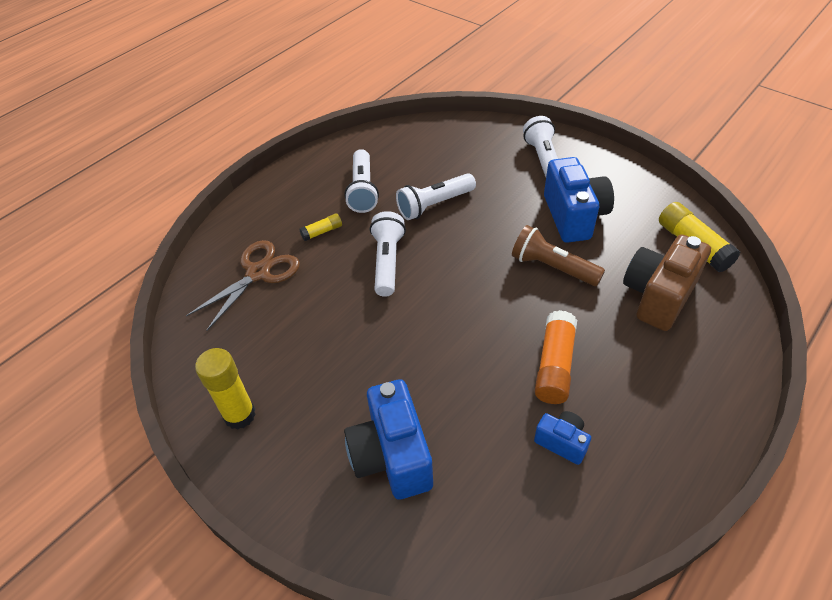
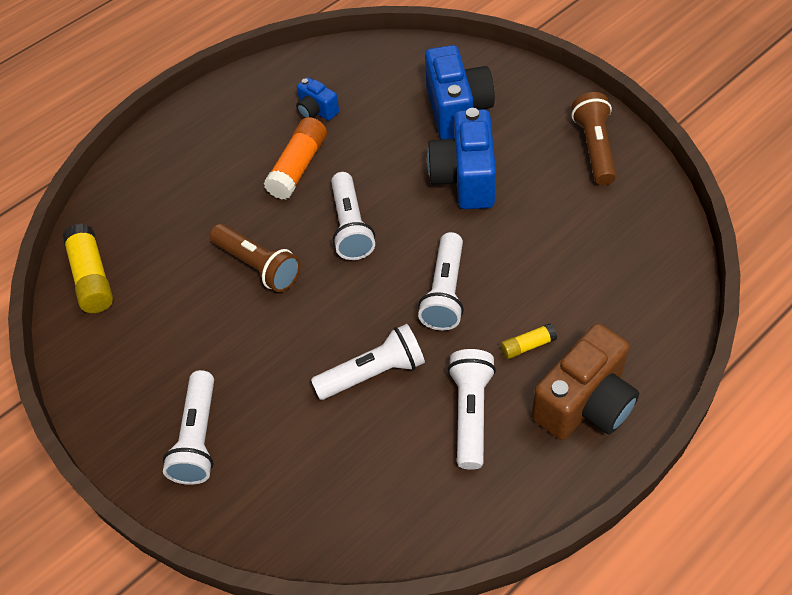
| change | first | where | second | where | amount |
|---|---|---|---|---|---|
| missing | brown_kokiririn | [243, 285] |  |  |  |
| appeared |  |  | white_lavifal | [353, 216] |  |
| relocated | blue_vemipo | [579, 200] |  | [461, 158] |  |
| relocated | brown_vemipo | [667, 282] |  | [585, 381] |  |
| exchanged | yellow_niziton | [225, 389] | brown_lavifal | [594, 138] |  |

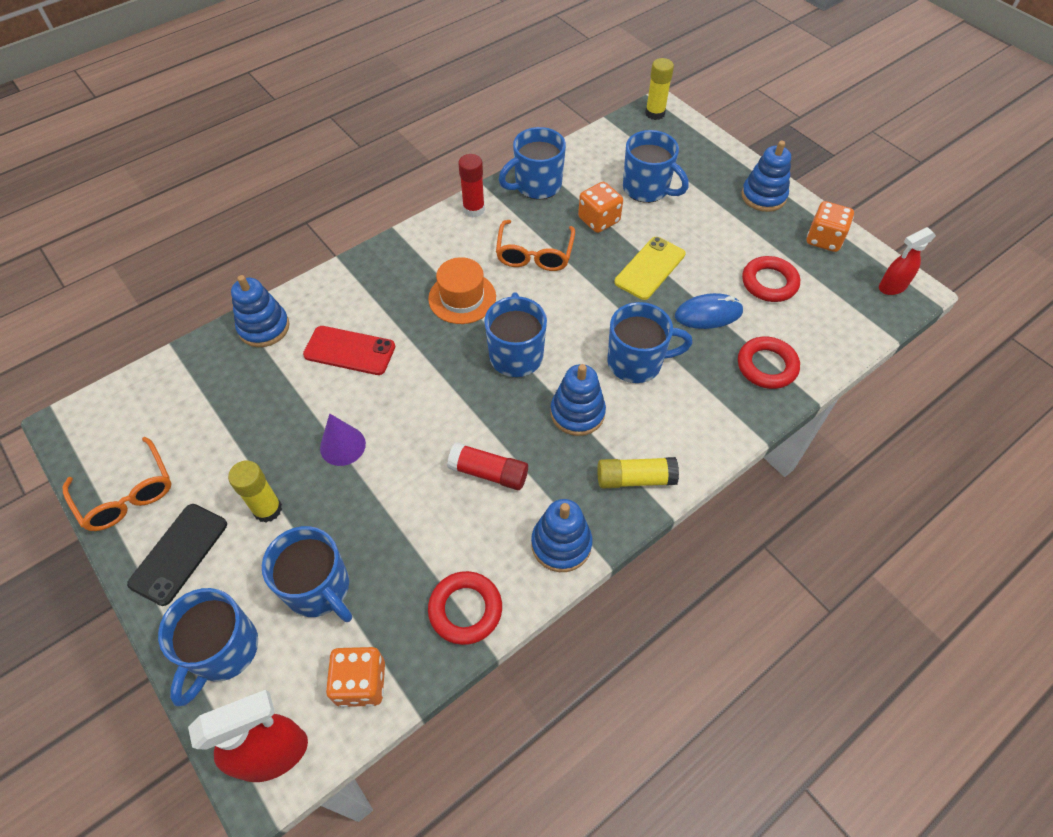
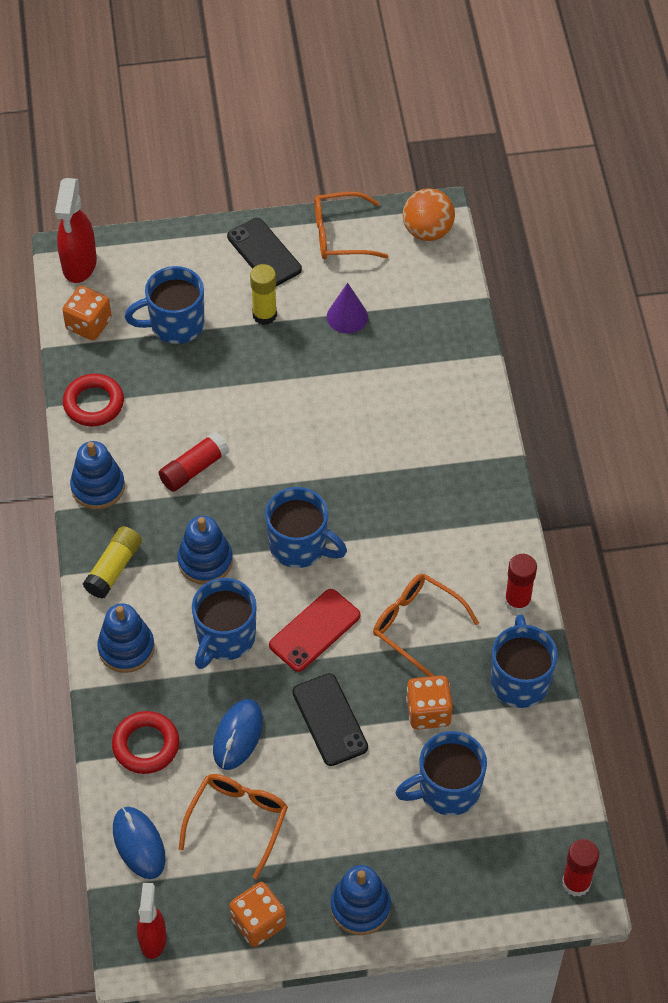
| change | first | where | second | where | amount |
|---|---|---|---|---|---|
| missing | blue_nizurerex | [208, 647] |  |  |  |
| missing | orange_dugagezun | [462, 290] |  |  |  |
| appeared |  |  | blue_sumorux | [139, 843] |  |
| appeared |  |  | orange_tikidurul | [429, 214] |  |
| relocated | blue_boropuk | [260, 311] |  | [125, 638] |  |
| relocated | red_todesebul | [349, 350] |  | [314, 630] |  |
| relocated | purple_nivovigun | [343, 439] |  | [347, 308] |  |
| exchanged | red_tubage | [771, 279] | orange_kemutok | [233, 826] |  |
| colour | yellow_todesebul | [650, 268] | black_todesebul | [330, 719] |  |
| colour | yellow_niziton | [659, 89] | red_niziton | [580, 868] |  |

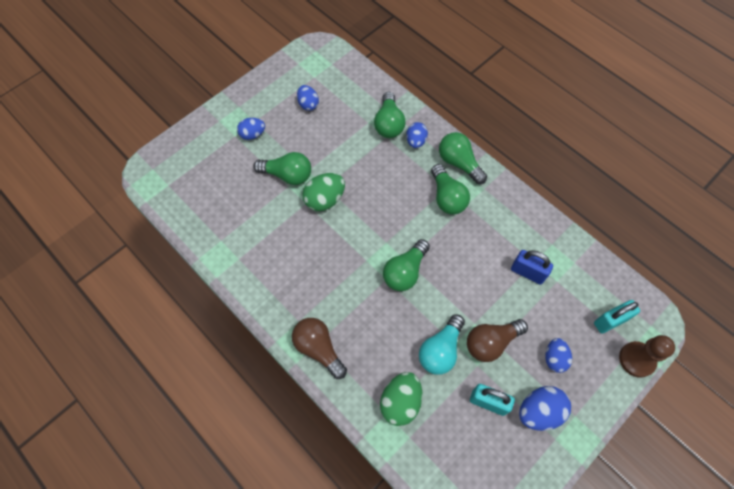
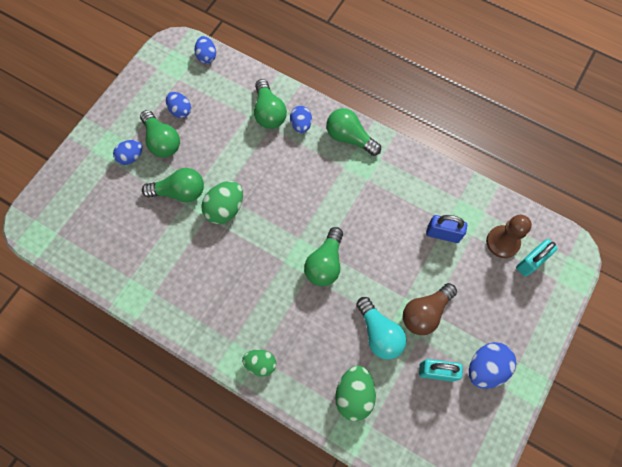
| change | first | where | second | where | amount |
|---|---|---|---|---|---|
| relocated | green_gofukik | [450, 189] |  | [160, 134] |  |
| relocated | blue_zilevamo | [558, 355] |  | [205, 50] |  |
| relocated | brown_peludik | [647, 356] |  | [509, 236] |  |
| exchanged | brown_gofukik | [319, 348] | green_zilevamo | [259, 362] |  |
| spun | turquoise_gofukik | [442, 344] |  | [381, 328] | 45 degrees counterclockwise |

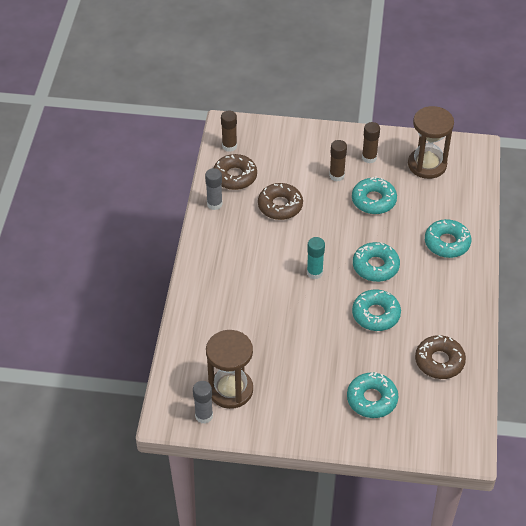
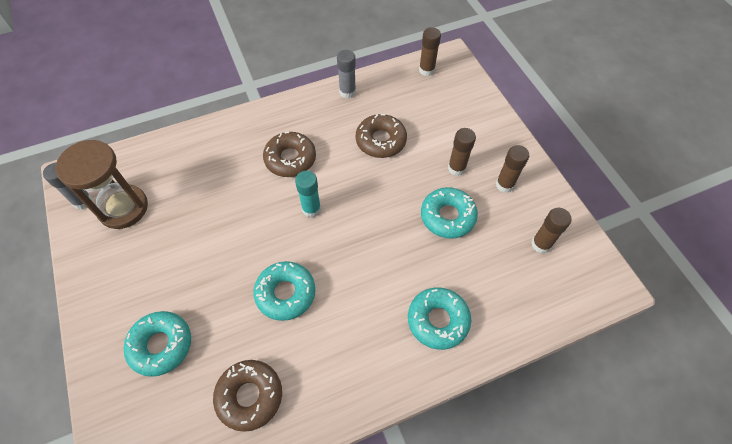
| change | first | where | second | where | amount |
|---|---|---|---|---|---|
| missing | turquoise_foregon | [376, 262] |  |  |  |
| relocated | brown_foregon | [235, 172] |  | [289, 154] |  |
| exchanged | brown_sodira | [431, 142] | brown_niziton | [551, 230] |  |

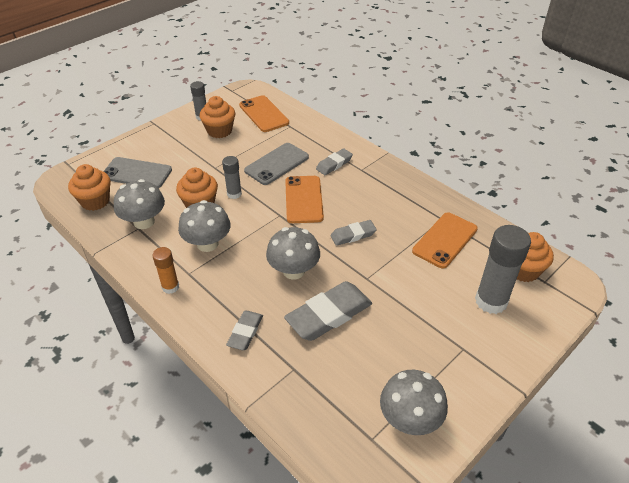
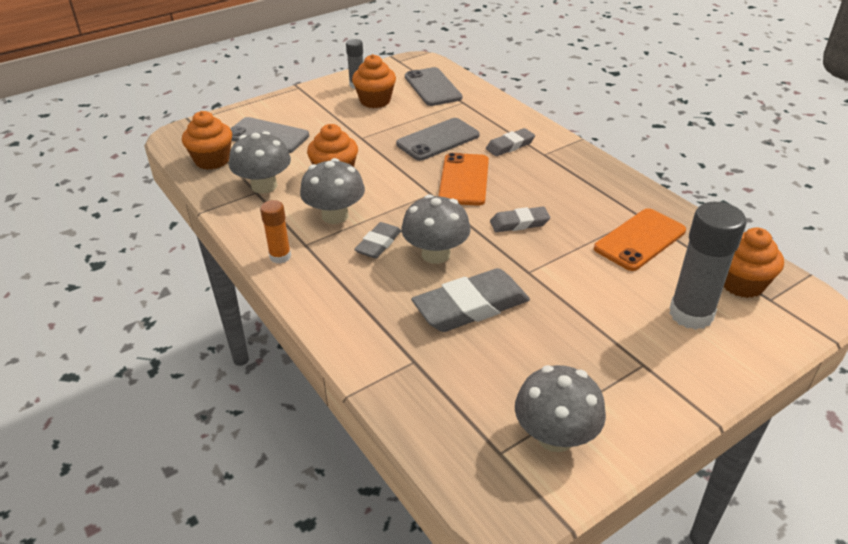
| change | first | where | second | where | amount |
|---|---|---|---|---|---|
| missing | grey_niziton | [232, 177] |  |  |  |
| relocated | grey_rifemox | [244, 330] |  | [378, 240] |  |
| colour | orange_todesebul | [264, 113] | grey_todesebul | [433, 86] |  |

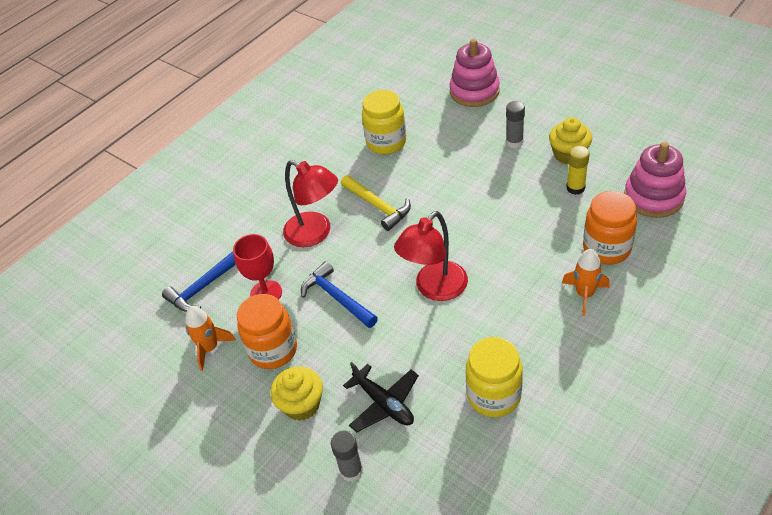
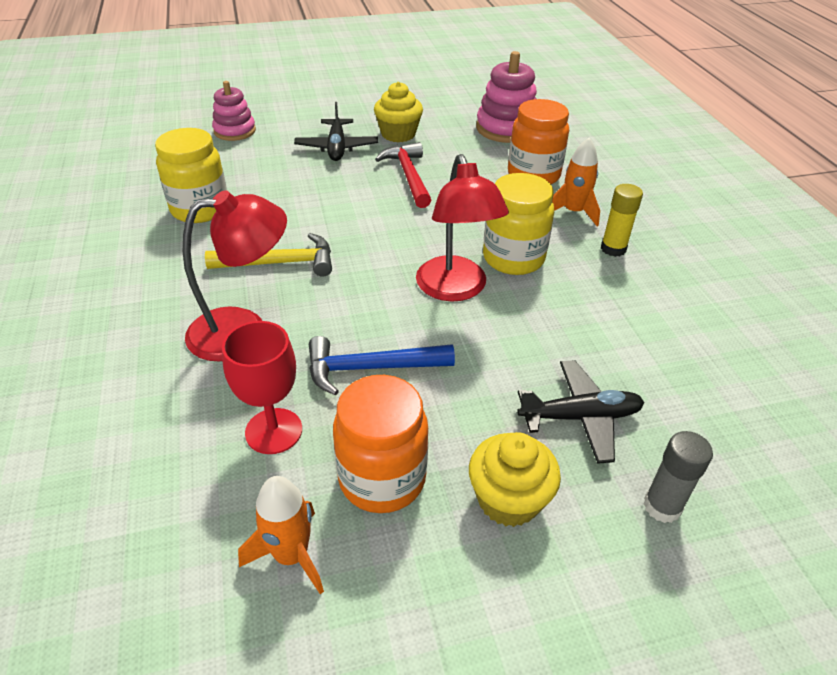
| change | first | where | second | where | amount |
|---|---|---|---|---|---|
| missing | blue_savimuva | [199, 281] |  |  |  |
| appeared |  |  | red_savimuva | [403, 175] |  |
| relocated | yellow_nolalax | [494, 377] |  | [518, 224] |  |
| relocated | yellow_niziton | [578, 170] |  | [622, 220] |  |
| exchanged | grey_niziton | [515, 124] | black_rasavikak | [336, 131] |  |
| size | pink_boropuk | [475, 73] |  | [234, 111] | x0.66 |

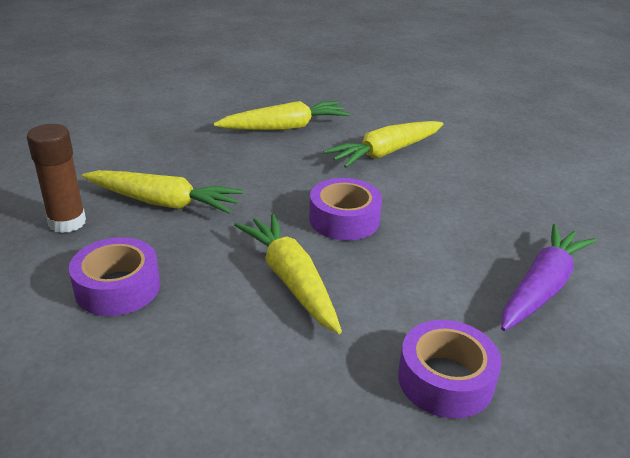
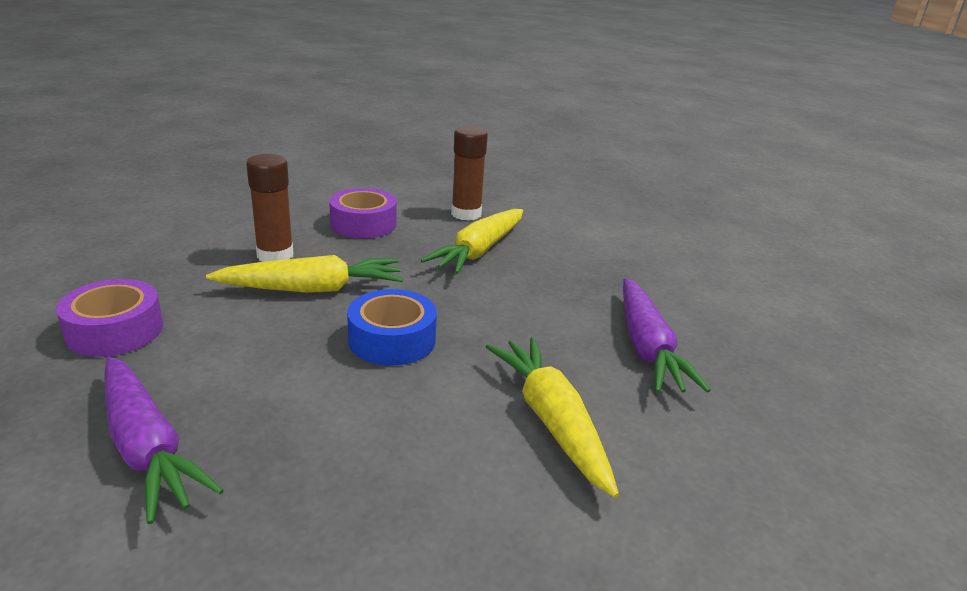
| change | first | where | second | where | amount |
|---|---|---|---|---|---|
| appeared |  |  | brown_niziton | [270, 208] |  |
| colour | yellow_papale | [282, 115] | purple_papale | [667, 335] |  |
| colour | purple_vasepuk | [345, 209] | blue_vasepuk | [392, 327] |  |

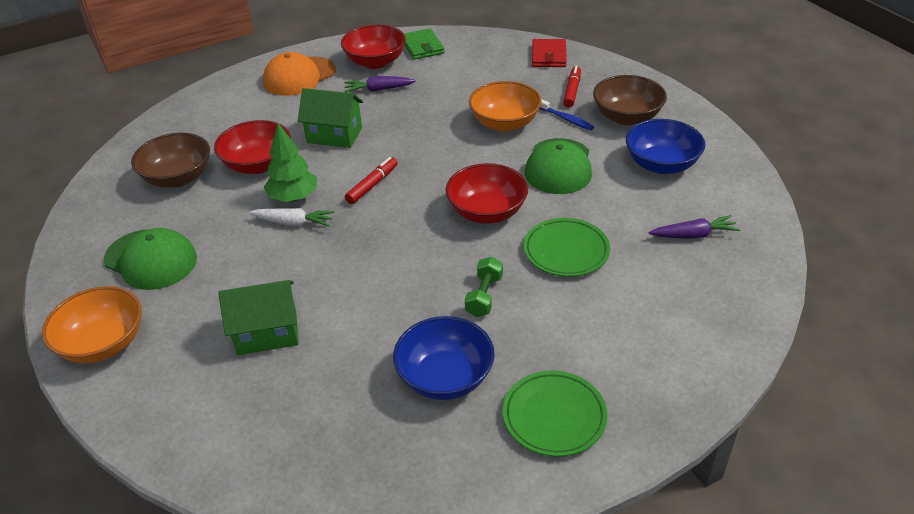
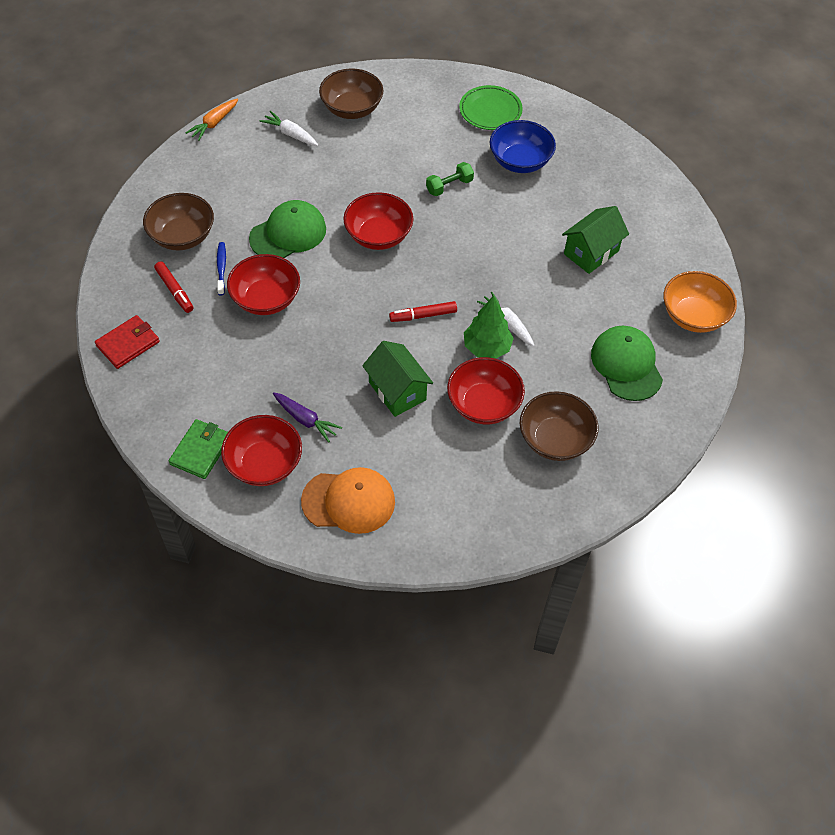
| change | first | where | second | where | amount |
|---|---|---|---|---|---|
| missing | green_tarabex | [567, 247] |  |  |  |
| missing | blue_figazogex | [665, 146] |  |  |  |
| appeared |  |  | orange_papale | [211, 120] |  |
| appeared |  |  | brown_figazogex | [351, 93] |  |
| colour | orange_figazogex | [505, 106] | red_figazogex | [263, 284] |  |
| colour | purple_papale | [694, 227] | white_papale | [289, 128] |  |
| spun | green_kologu | [258, 317] |  | [595, 240] | 75 degrees counterclockwise |
| spun | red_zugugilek | [572, 86] |  | [173, 287] | 90 degrees counterclockwise |

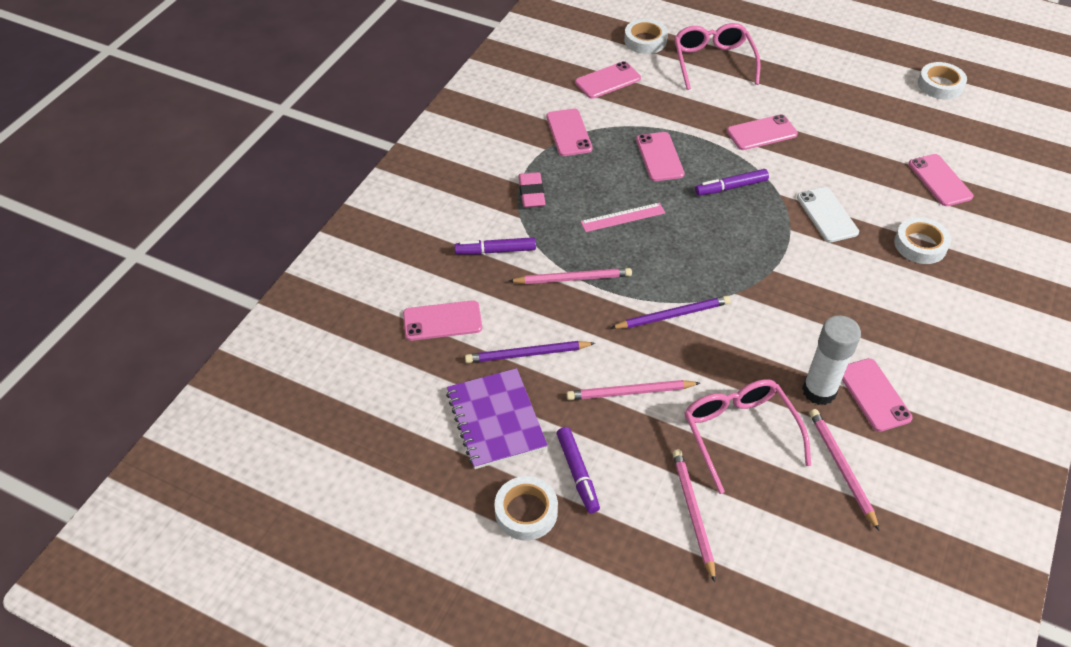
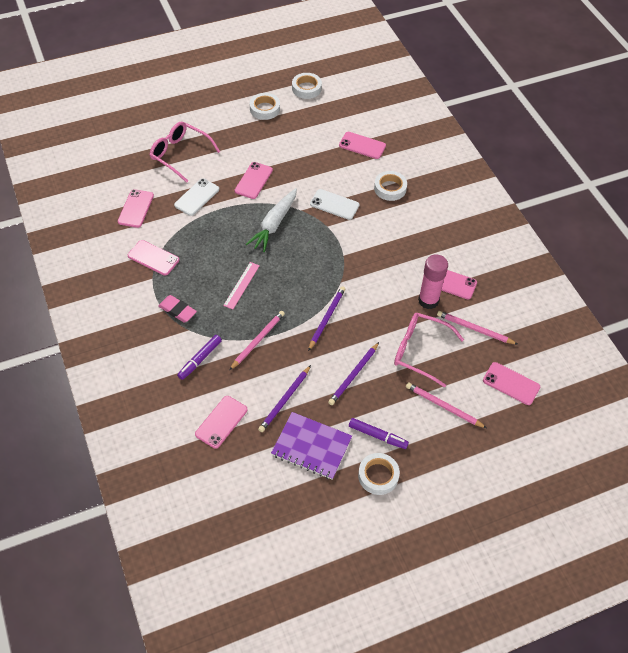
| change | first | where | second | where | amount |
|---|---|---|---|---|---|
| appeared |  |  | white_todesebul | [196, 197] |  |
| relocated | white_vasepuk | [646, 36] |  | [265, 106] |  |
| relocated | pink_todesebul | [660, 156] |  | [511, 383] |  |
| exchanged | purple_zugugilek | [732, 182] | white_papale | [271, 220] |  |
| colour | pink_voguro | [633, 390] | purple_voguro | [353, 373] |  |
| colour | white_niziton | [831, 360] | pink_niziton | [433, 281] |  |

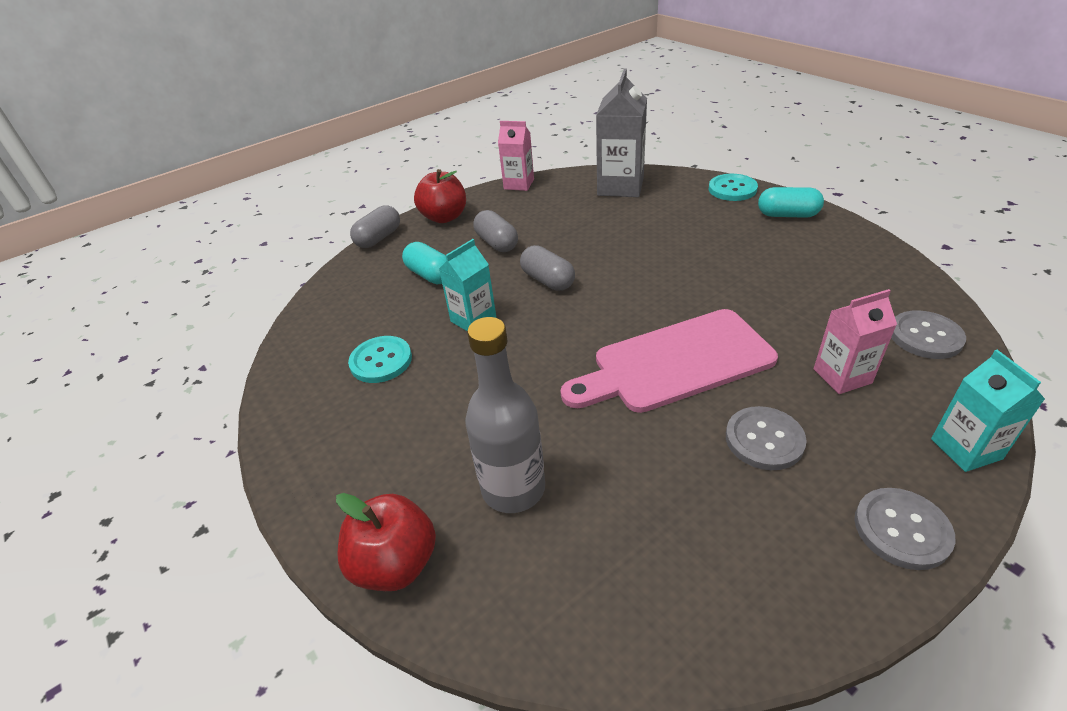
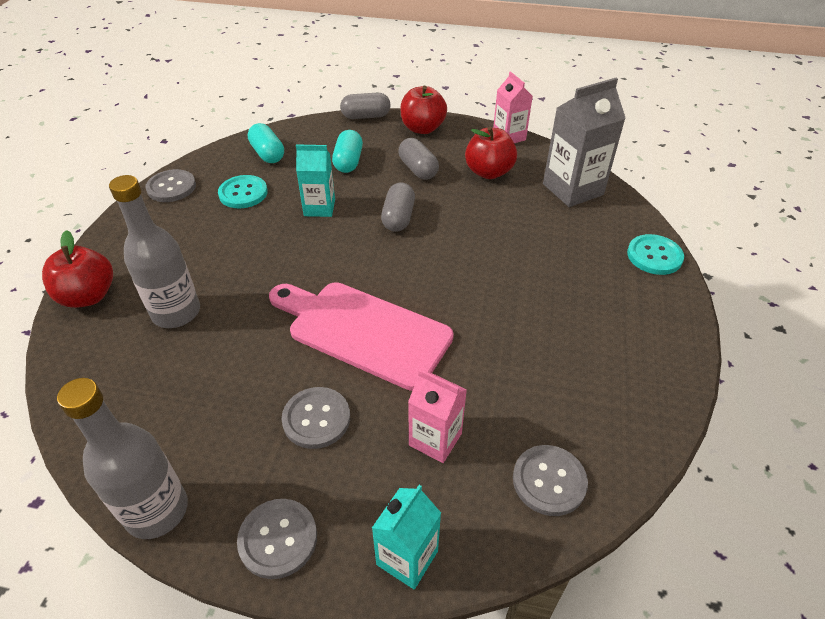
| change | first | where | second | where | amount |
|---|---|---|---|---|---|
| appeared |  |  | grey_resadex | [122, 458] |  |
| appeared |  |  | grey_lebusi | [170, 185] |  |
| appeared |  |  | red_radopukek | [491, 153] |  |
| relocated | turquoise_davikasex | [791, 202] |  | [266, 143] |  |
| spun | grey_davikasex | [496, 231] |  | [418, 159] | 45 degrees counterclockwise |

